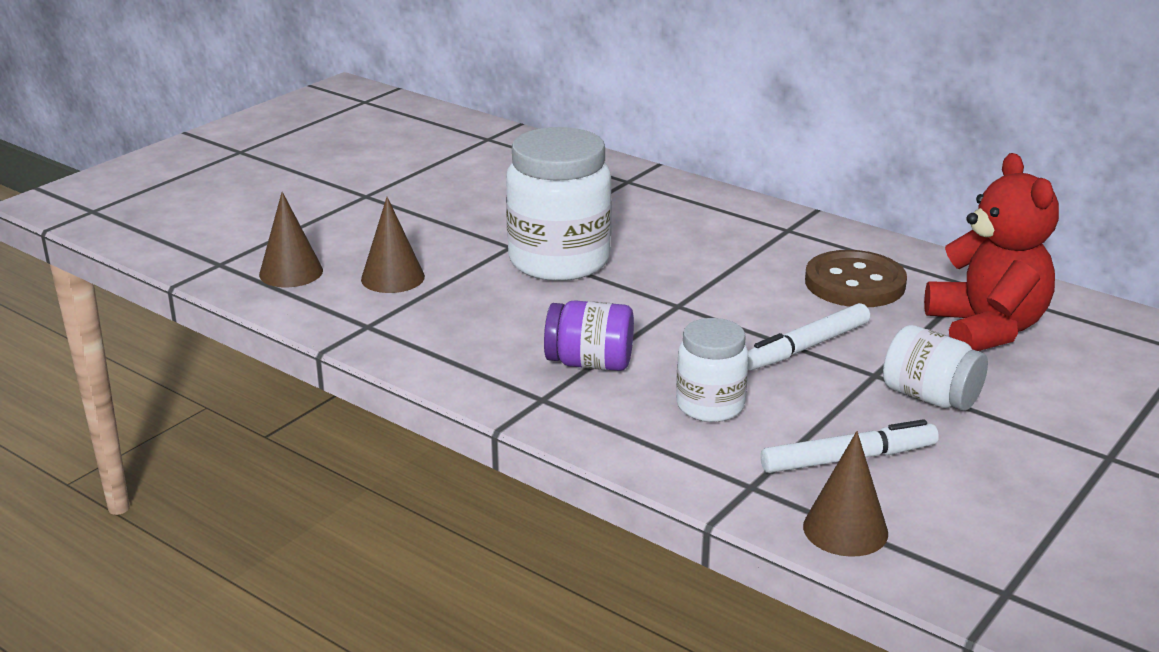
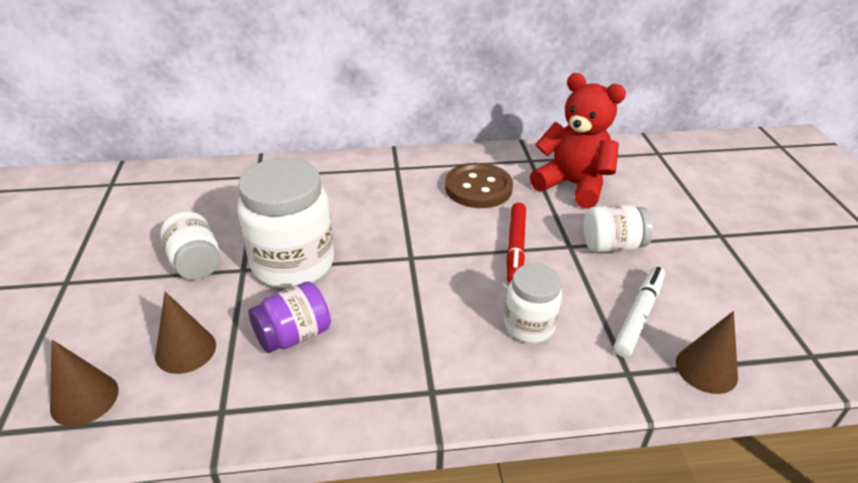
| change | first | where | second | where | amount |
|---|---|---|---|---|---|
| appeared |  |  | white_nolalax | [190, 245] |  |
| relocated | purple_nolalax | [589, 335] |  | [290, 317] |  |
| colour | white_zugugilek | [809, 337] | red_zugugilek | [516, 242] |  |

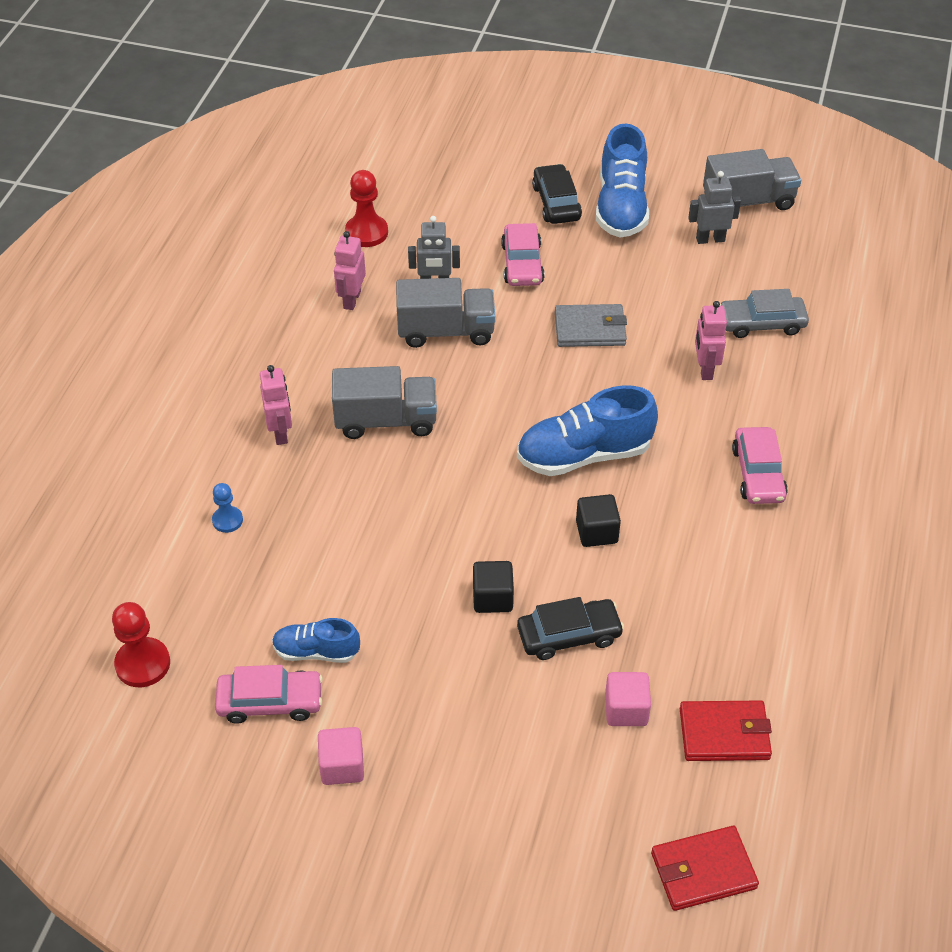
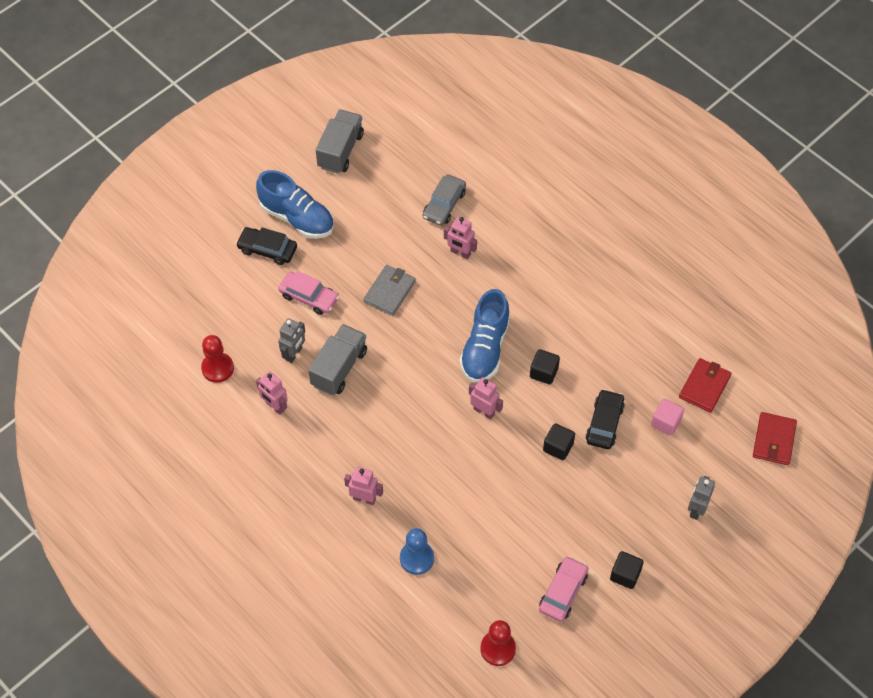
| change | first | where | second | where | amount |
|---|---|---|---|---|---|
| missing | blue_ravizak | [316, 640] |  |  |  |
| missing | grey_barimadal | [384, 402] |  |  |  |
| missing | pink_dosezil | [760, 465] |  |  |  |
| appeared |  |  | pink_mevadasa | [486, 398] |  |
| relocated | grey_mevadasa | [714, 207] |  | [701, 498] |  |
| colour | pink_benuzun | [341, 756] | black_benuzun | [627, 570] |  |
| size | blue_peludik | [227, 508] |  | [417, 551] | x1.66 |

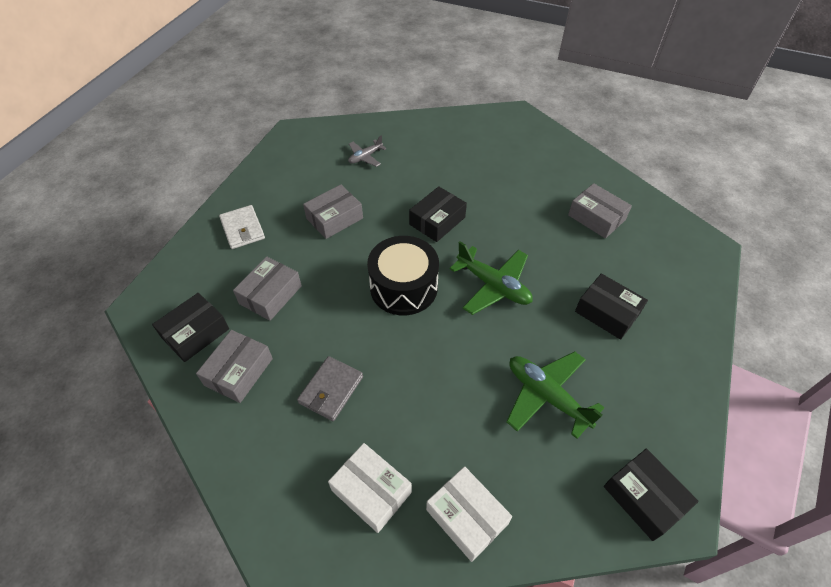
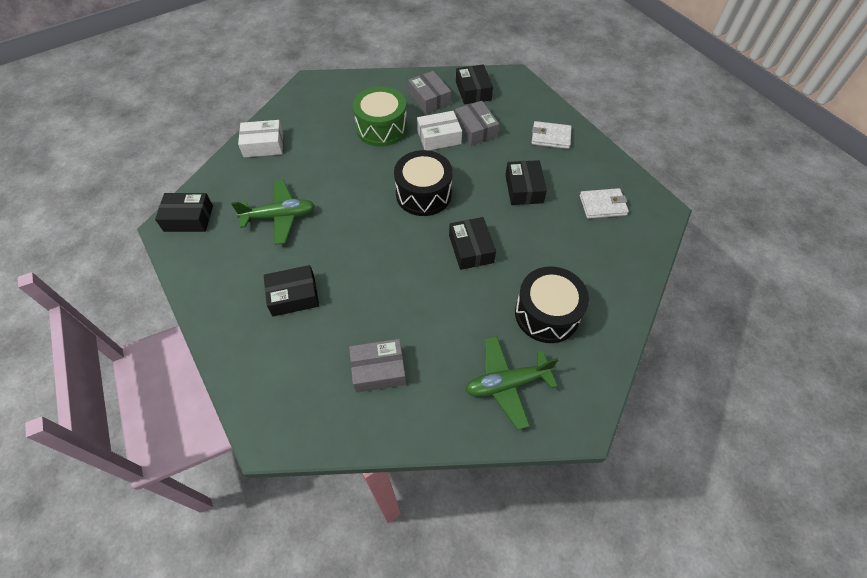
| change | first | where | second | where | amount |
|---|---|---|---|---|---|
| missing | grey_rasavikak | [367, 151] |  |  |  |
| appeared |  |  | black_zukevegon | [552, 304] |  |
| appeared |  |  | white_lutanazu | [604, 203] |  |
| relocated | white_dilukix | [370, 488] |  | [439, 130] |  |
| relocated | green_rasavikak | [491, 278] |  | [511, 383] |  |
| exchanged | grey_lutanazu | [330, 388] | green_zukevegon | [380, 117] |  |
| colour | grey_dilukix | [333, 211] | black_dilukix | [526, 182] |  |

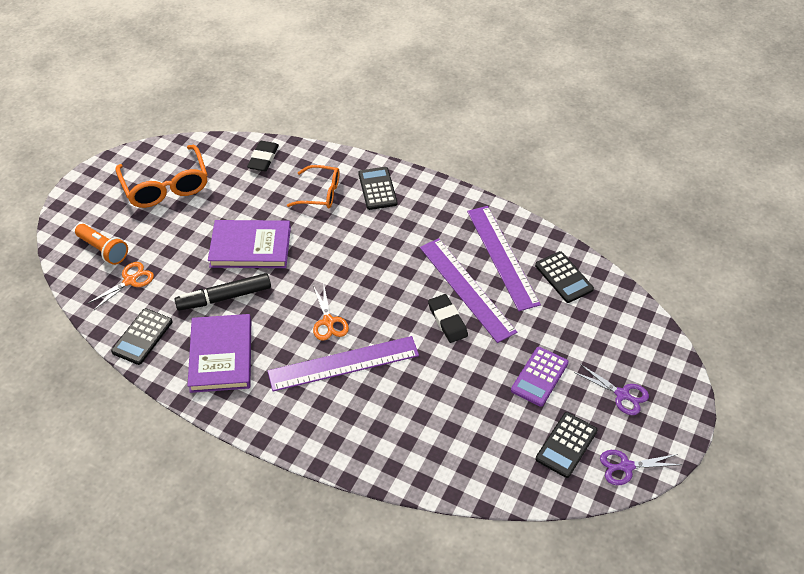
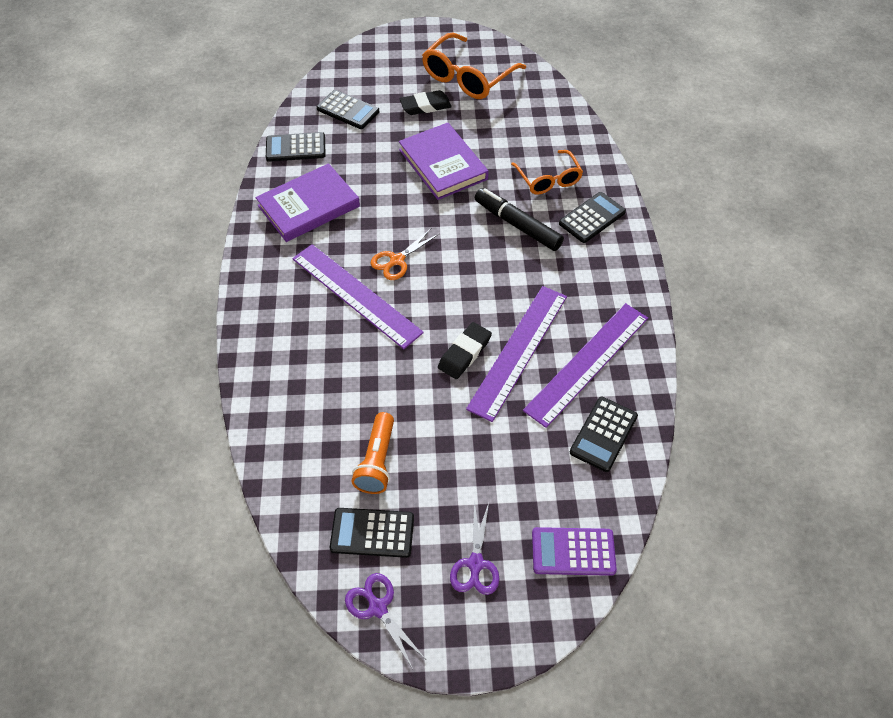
| change | first | where | second | where | amount |
|---|---|---|---|---|---|
| relocated | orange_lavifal | [101, 244] |  | [373, 453] |  |
| relocated | black_zugugilek | [222, 292] |  | [519, 219] |  |
| relocated | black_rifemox | [263, 156] |  | [425, 102] |  |
| relocated | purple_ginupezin | [539, 377] |  | [574, 551] |  |
| exchanged | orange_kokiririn | [120, 286] | black_ginupezin | [348, 109] |  |

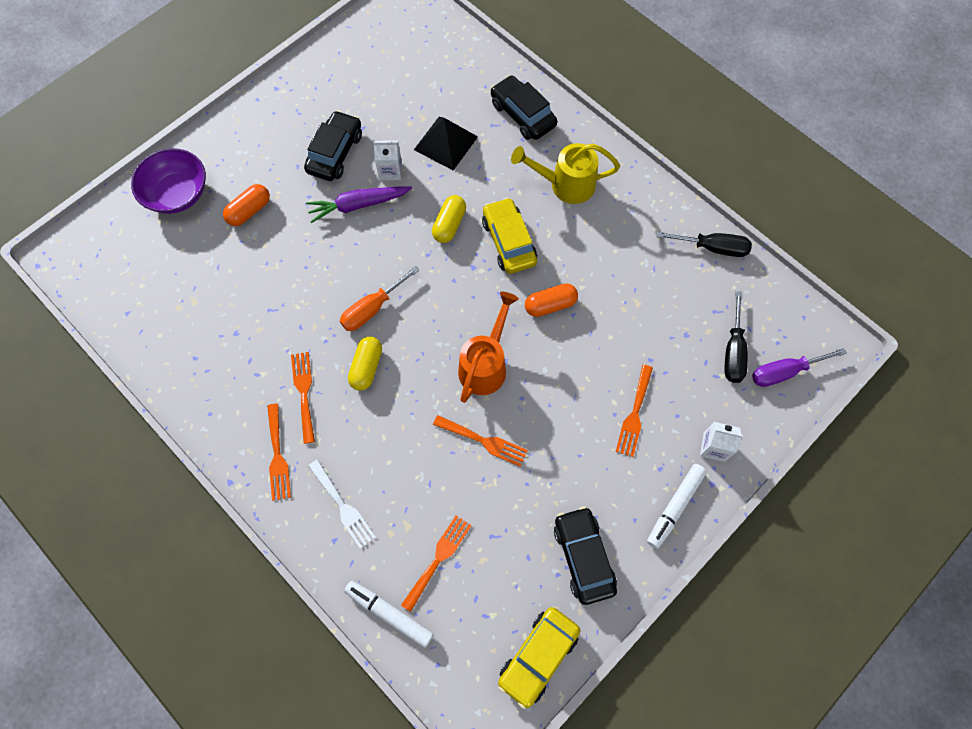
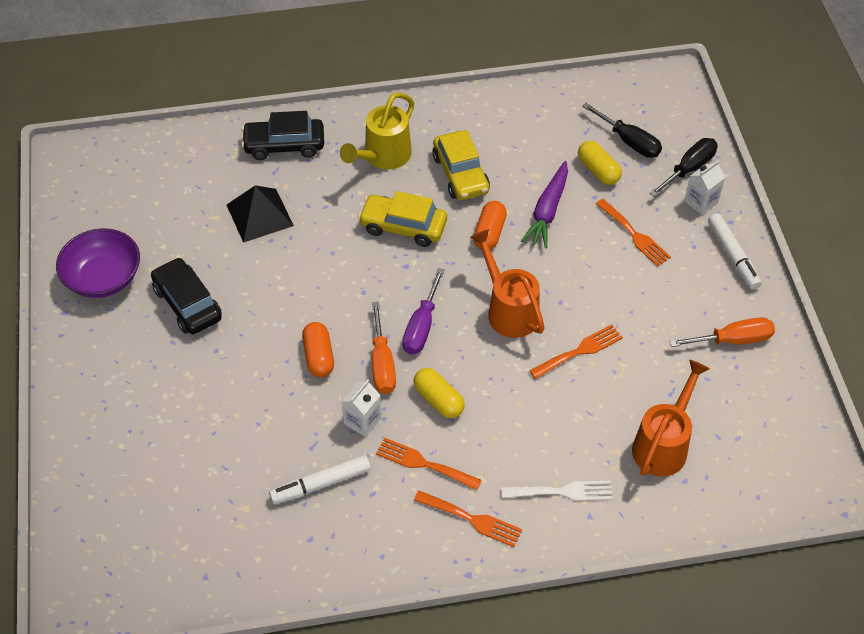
| change | first | where | second | where | amount |
|---|---|---|---|---|---|
| relocated | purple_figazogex | [168, 181] |  | [98, 263] |  |
| relocated | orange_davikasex | [246, 205] |  | [318, 349] |  |
| relocated | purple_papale | [359, 204] |  | [544, 204] |  |
| relocated | white_zugugilek | [389, 614] |  | [320, 479] |  |
| relocated | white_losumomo | [387, 160] |  | [361, 408] |  |
| relocated | yellow_davikasex | [449, 219] |  | [600, 163] |  |
| relocated | yellow_dosezil | [539, 658] |  | [461, 165] |  |
| relocated | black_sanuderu | [704, 244] |  | [683, 167] |  |
| relocated | purple_sanuderu | [799, 367] |  | [423, 311] |  |
| exchanged | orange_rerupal | [436, 563] | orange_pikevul | [671, 417] |  |
| exchanged | black_dosezil | [585, 555] | orange_sanuderu | [722, 332] |  |

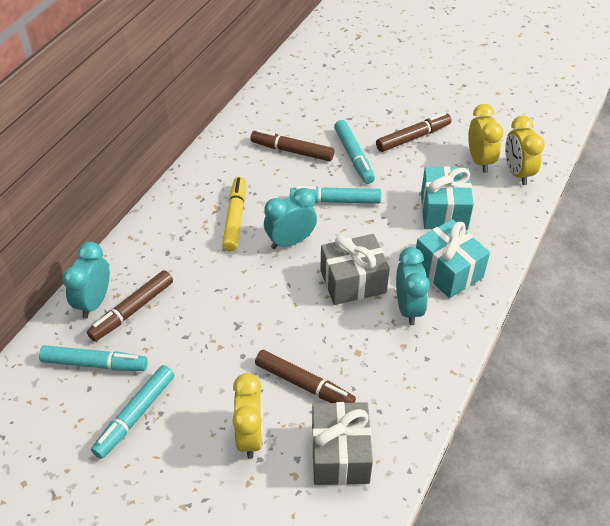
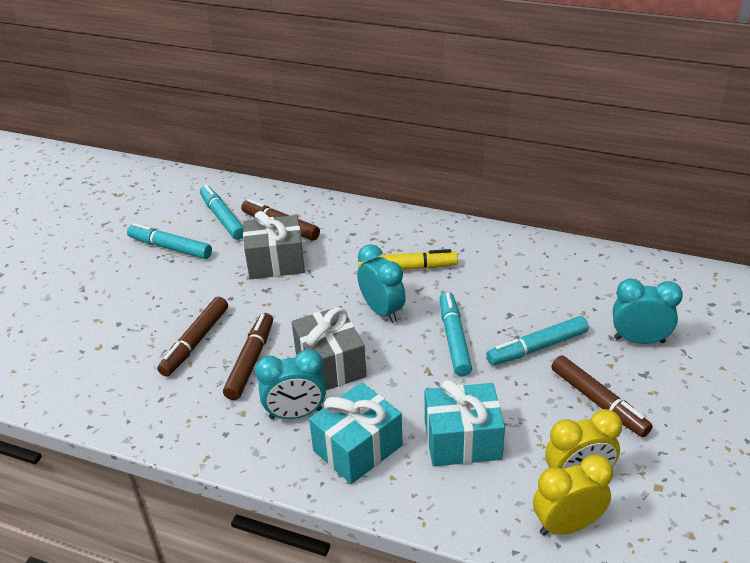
| change | first | where | second | where | amount |
|---|---|---|---|---|---|
| missing | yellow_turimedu | [247, 416] |  |  |  |
| relocated | turquoise_turimedu | [86, 280] |  | [648, 311] |  |
| relocated | brown_zugugilek | [292, 145] |  | [248, 356] |  |
| relocated | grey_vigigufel | [342, 443] |  | [274, 245] |  |
| spun | turquoise_zugugilek | [93, 358] |  | [221, 212] | 150 degrees clockwise |

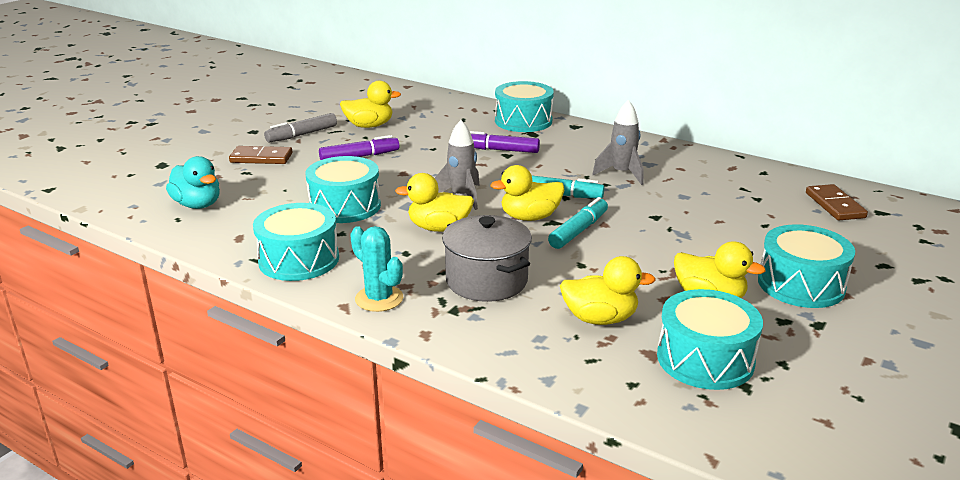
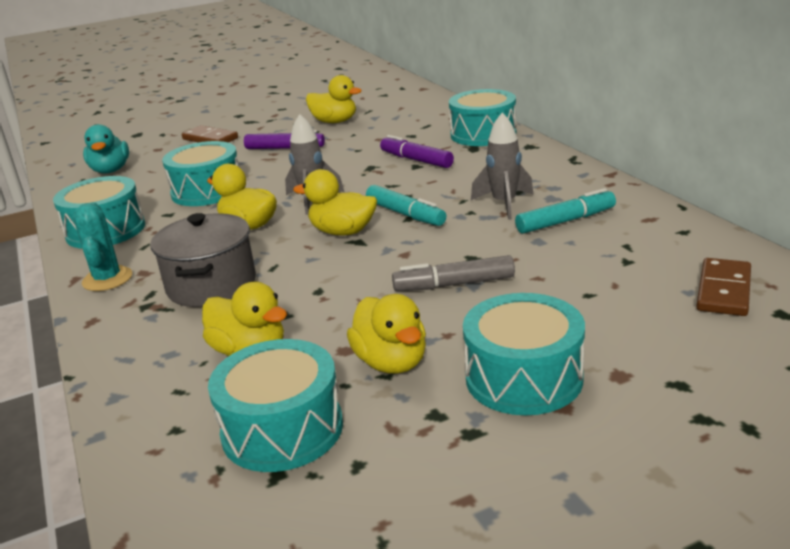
| change | first | where | second | where | amount |
|---|---|---|---|---|---|
| relocated | grey_zugugilek | [300, 127] |  | [453, 273] |  |
| relocated | turquoise_zugugilek | [578, 223] |  | [565, 211] |  |

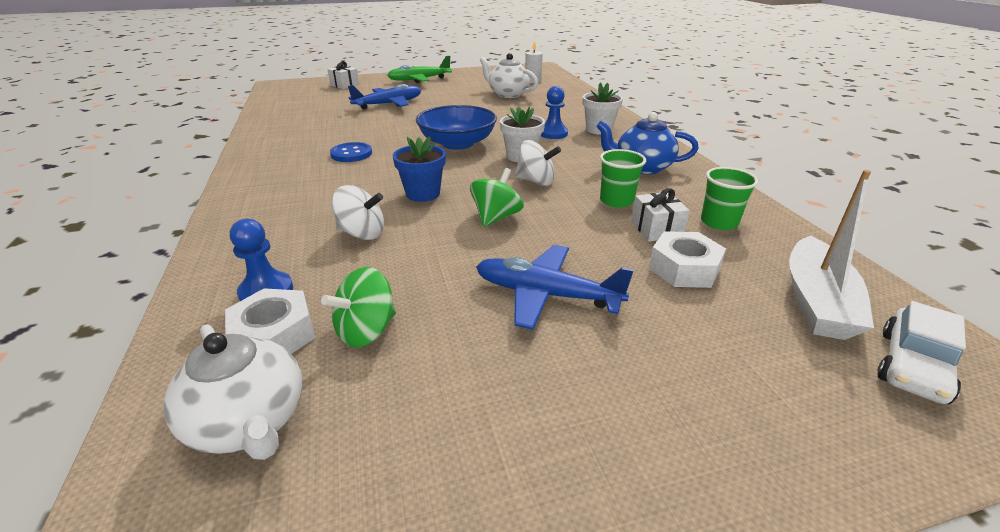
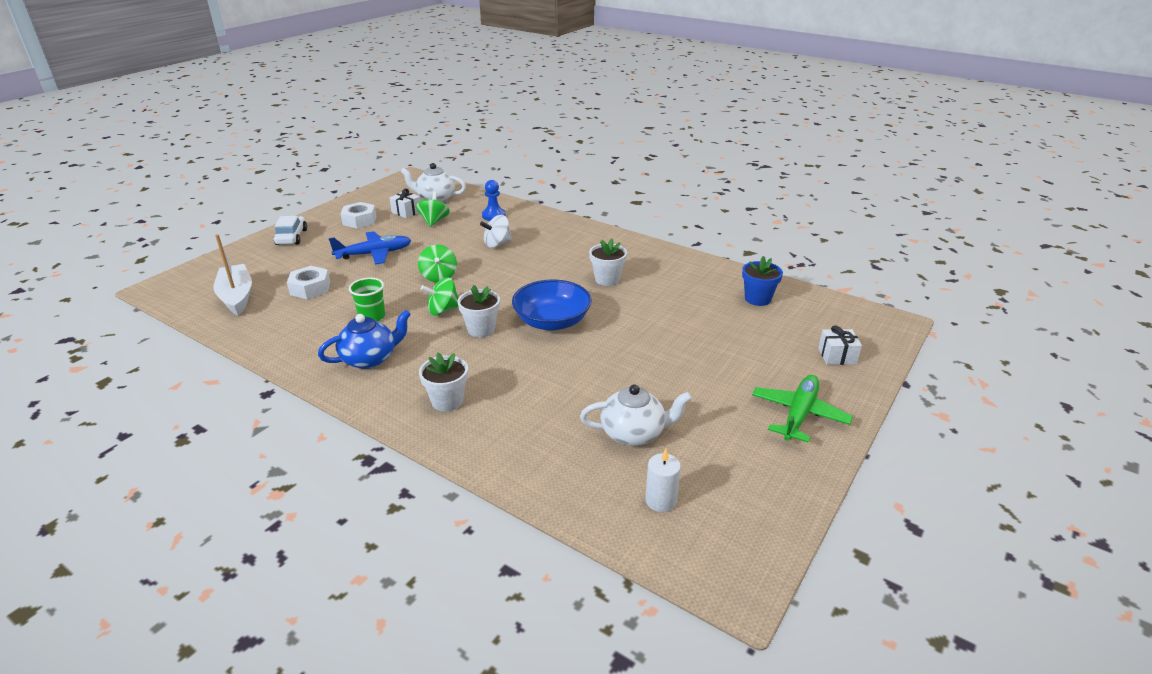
| change | first | where | second | where | amount |
|---|---|---|---|---|---|
| missing | blue_rasavikak | [384, 97] |  |  |  |
| missing | blue_peludik | [554, 112] |  |  |  |
| missing | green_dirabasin | [729, 198] |  |  |  |
| relocated | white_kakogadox | [270, 321] |  | [358, 215] |  |
| relocated | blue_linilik | [419, 169] |  | [762, 281] |  |
| relocated | white_vigigufel | [660, 214] |  | [404, 203] |  |
| relocated | white_dosezil | [921, 352] |  | [290, 230] |  |
| exchanged | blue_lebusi | [351, 152] | white_linilik | [608, 262] |  |
| colour | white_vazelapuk | [538, 163] | green_vazelapuk | [439, 296] |  |

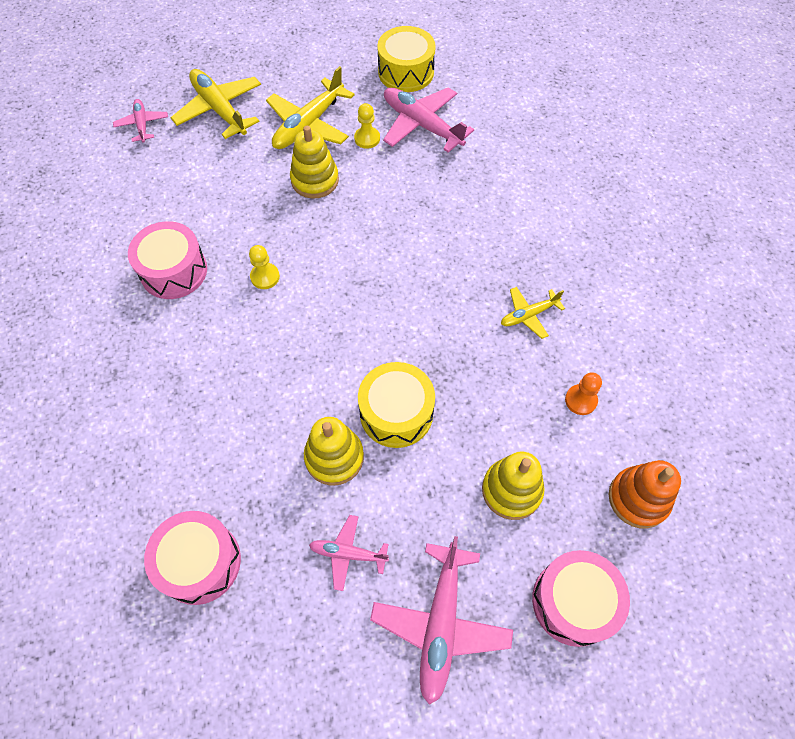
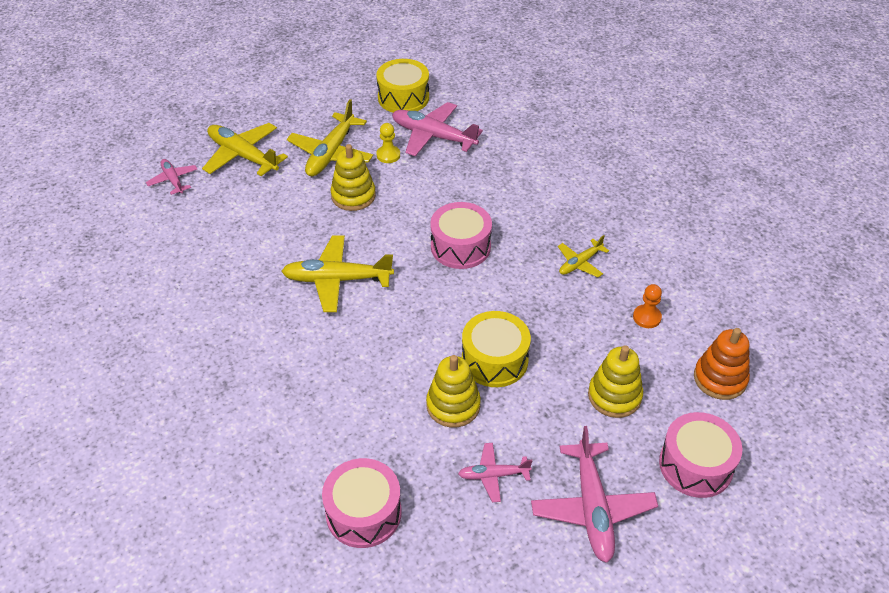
| change | first | where | second | where | amount |
|---|---|---|---|---|---|
| relocated | pink_zukevegon | [167, 260] |  | [461, 235] |  |
| exchanged | yellow_peludik | [264, 267] | yellow_rasavikak | [337, 274] |  |

